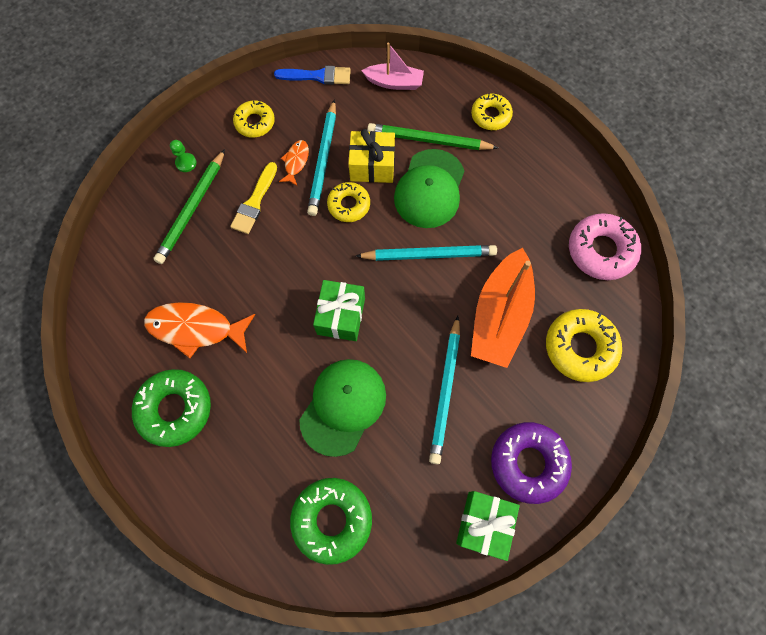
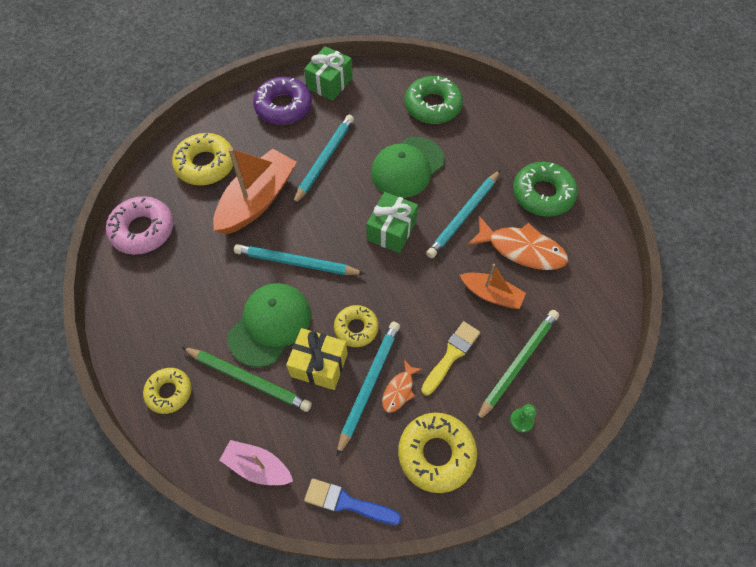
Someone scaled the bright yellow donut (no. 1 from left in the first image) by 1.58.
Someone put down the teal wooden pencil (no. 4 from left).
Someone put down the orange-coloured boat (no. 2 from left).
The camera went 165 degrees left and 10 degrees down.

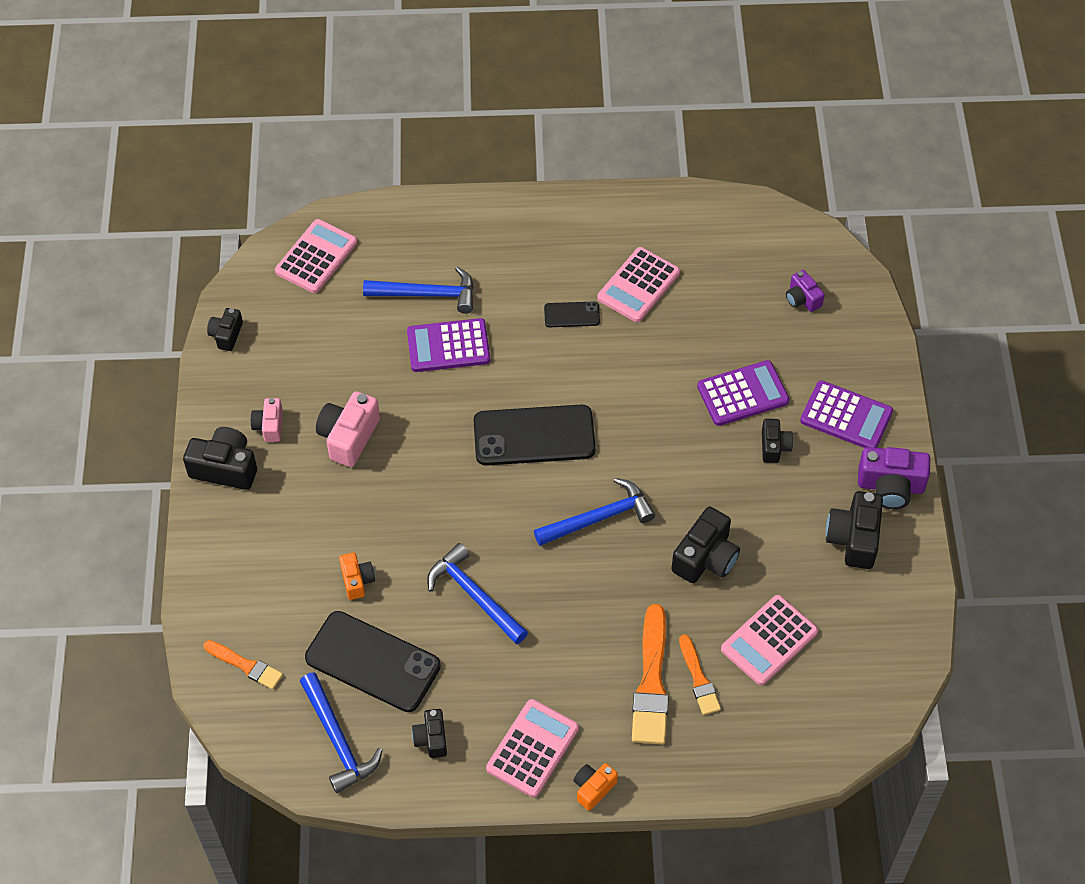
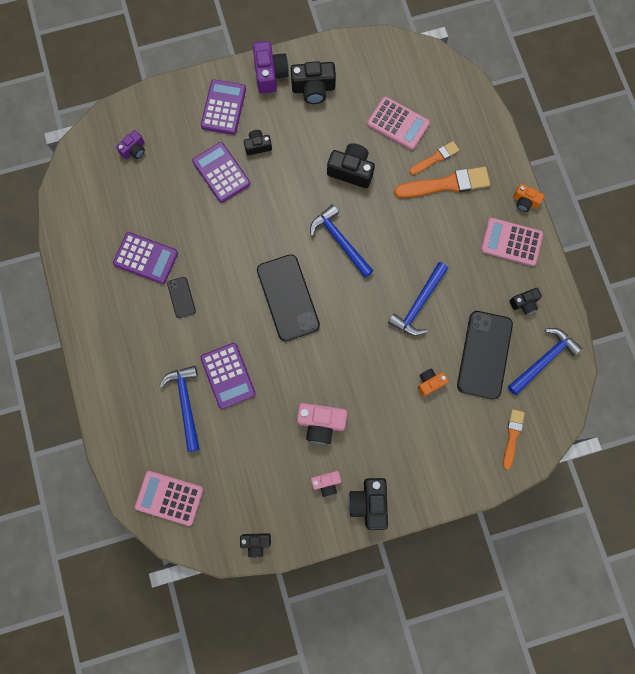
Someone repainted the rosy pocket calculator (no. 3 from left), which became the royal purple pocket calculator (no. 1 from left).
The camera went 105 degrees left and 20 degrees up.

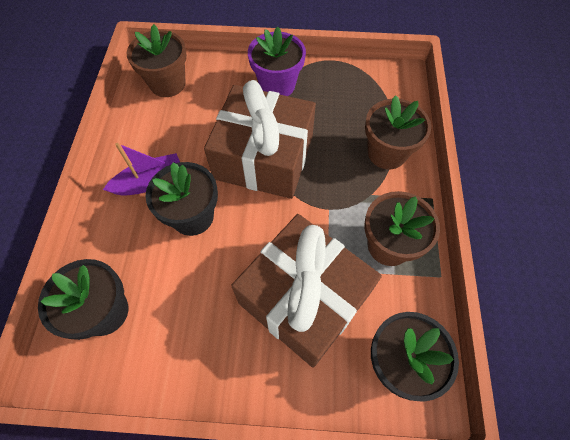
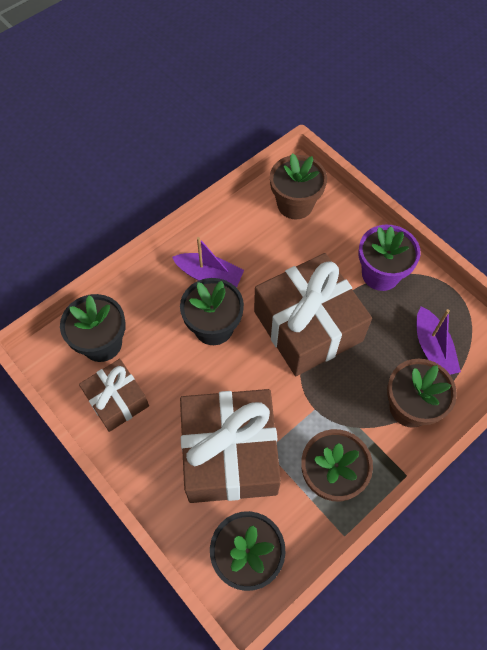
Someone put down the dark brown present (no. 1 from left).
Someone put down the royal purple boat (no. 2 from left).
The camera went 45 degrees right and 0 degrees up.

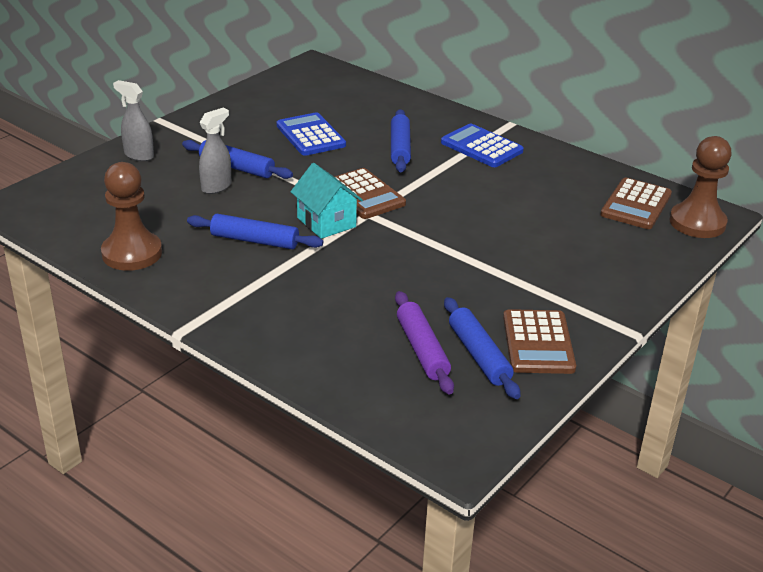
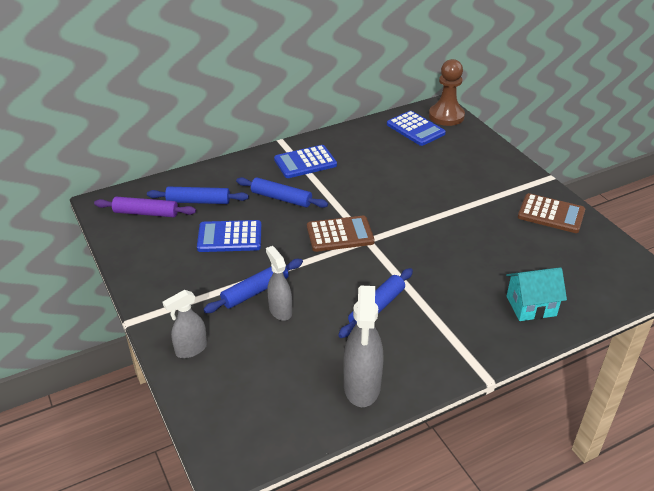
Someone carried the royal purple rolling pin.
Someone carried the royal blue rolling pin (no. 4 from left in the first image).
Someone swapped the dark brown chess pawn (no. 1 from left) for the ash-grey spray bottle (no. 3 from left).
Someone repainted the dark brown pocket calculator (no. 3 from left), which became the royal blue pocket calculator (no. 3 from left).
Someone carried the teal cottage.
The camera went 65 degrees left and 5 degrees up.

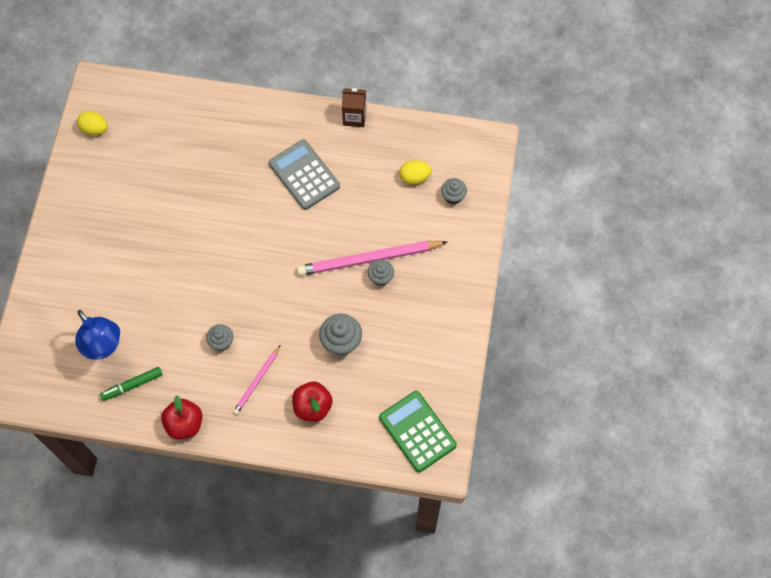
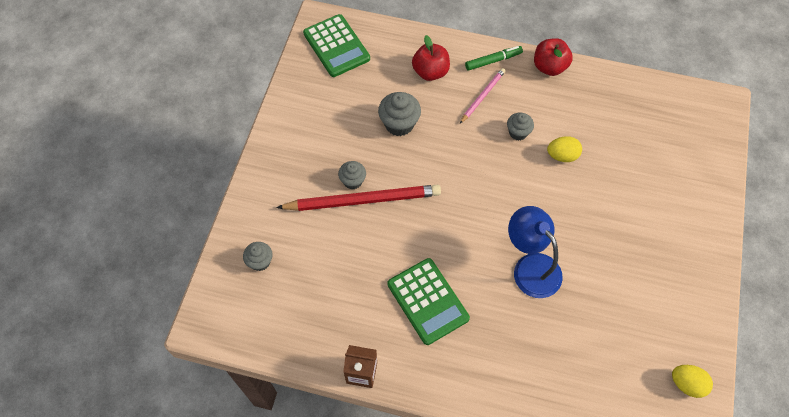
Someone repainted the rosy wooden pencil (no. 2 from left), which became the scarlet wooden pencil.
Someone repainted the ash-grey pocket calculator, which became the emerald pocket calculator (no. 2 from left).
Someone carried the emerald marker pen.
Someone carried the royal blue lamp.
Someone carried the bright yellow toy egg (no. 2 from left in the first image).
The camera went 175 degrees left and 5 degrees down.

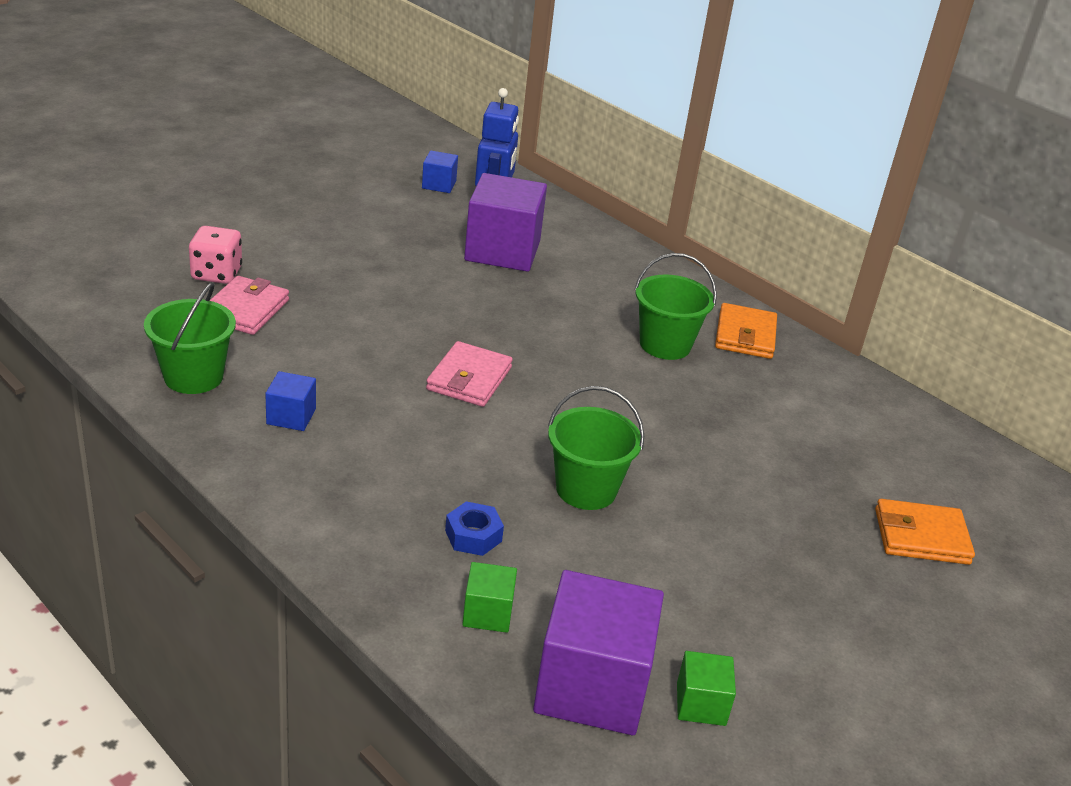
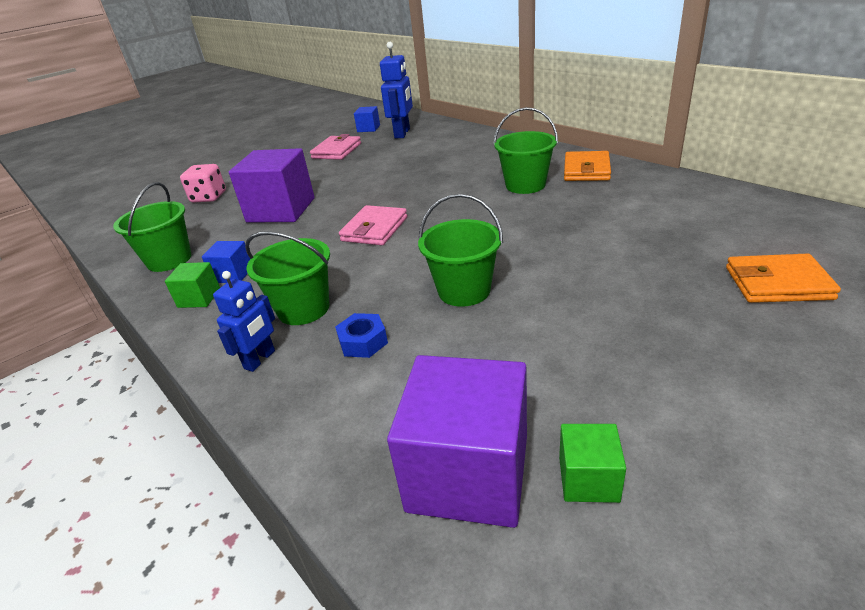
Someone carried the emerald solid cube (no. 1 from left).
Someone put down the royal blue toy robot (no. 1 from left).
Someone carried the royal purple solid cube (no. 1 from left).
Someone put down the emerald bucket (no. 2 from left).
Someone carried the rosy billfold (no. 1 from left).
The camera went 10 degrees right and 0 degrees up.

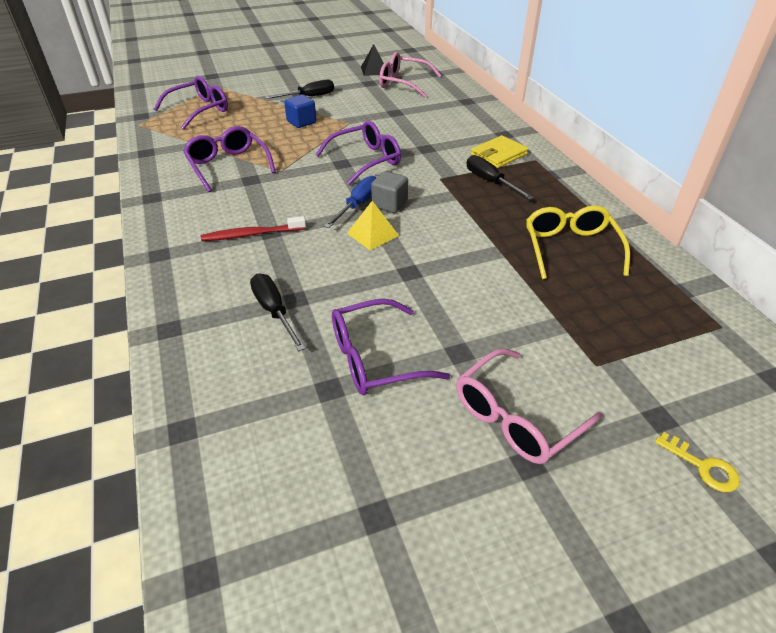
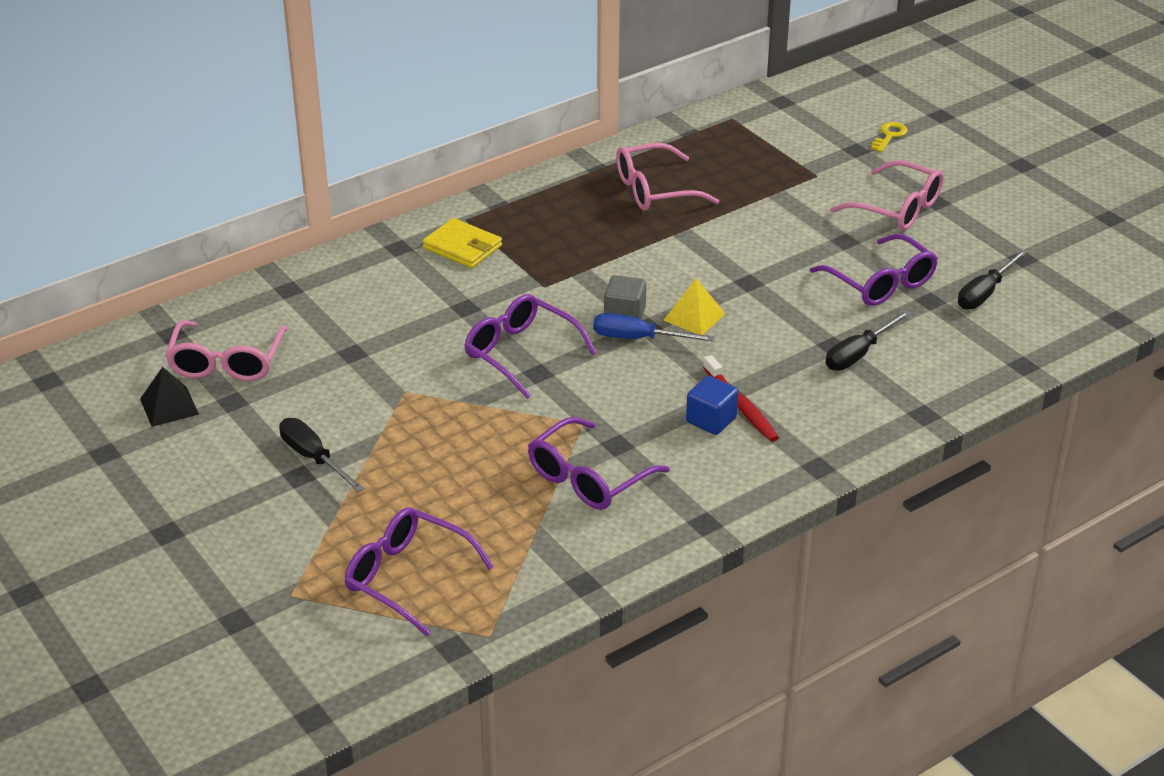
Someone repainted the bright yellow glasses, which became the rosy glasses (no. 2 from left).
Someone carried the royal blue solid cube.
Someone carried the jet-black flat screwdriver (no. 3 from left).
The camera went 105 degrees left and 5 degrees down.

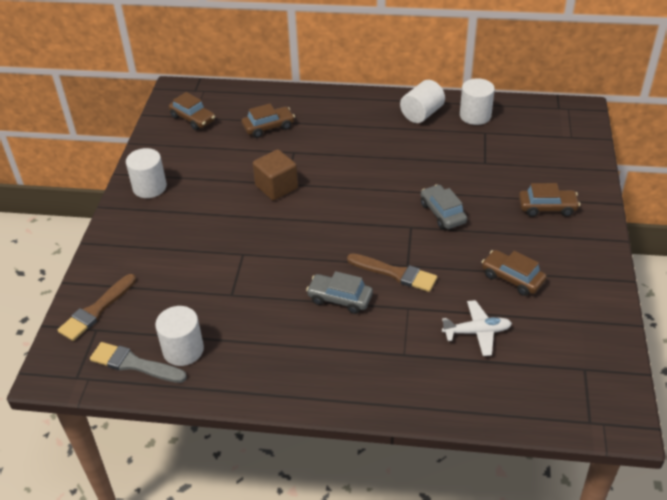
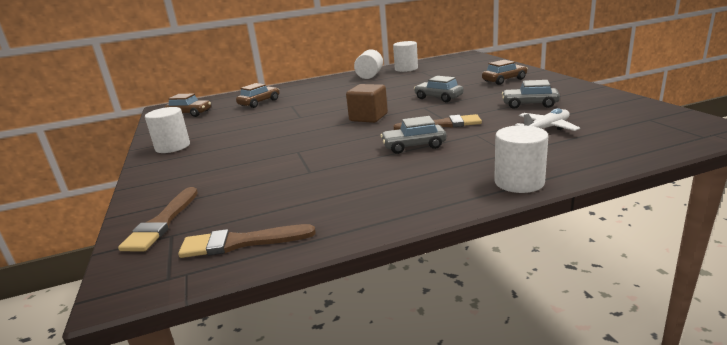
Someone repainted the ash-grey brush, which became the dark brown brush (no. 2 from left).
Someone carried the dark brown solid cube.
Someone carried the snow-white cylinder (no. 2 from left in the first image).
Someone repainted the dark brown toy car (no. 3 from left), which became the ash-grey toy car (no. 3 from left).
The camera went 25 degrees left and 20 degrees down.

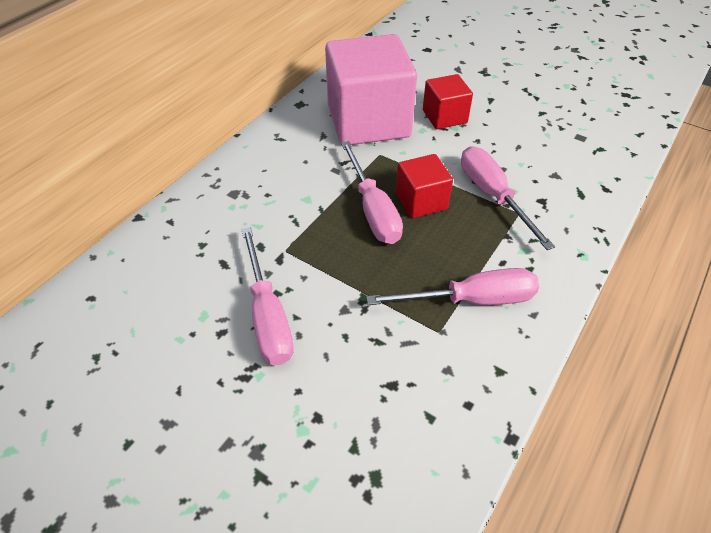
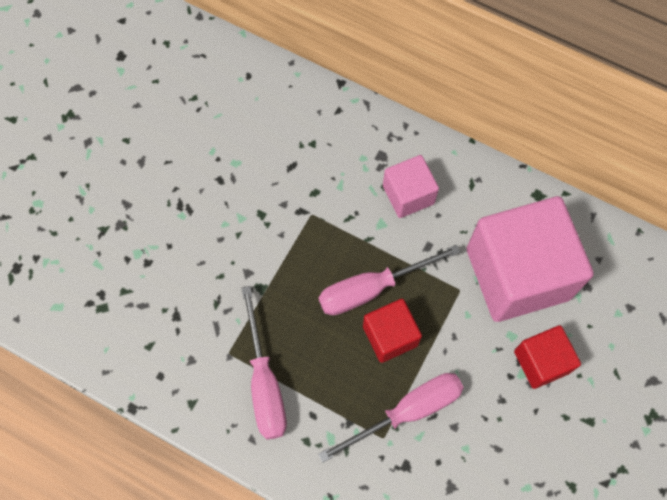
Someone put down the rosy solid cube (no. 1 from left).
Someone took away the rosy flat screwdriver (no. 1 from left).
The camera went 85 degrees right and 20 degrees up.

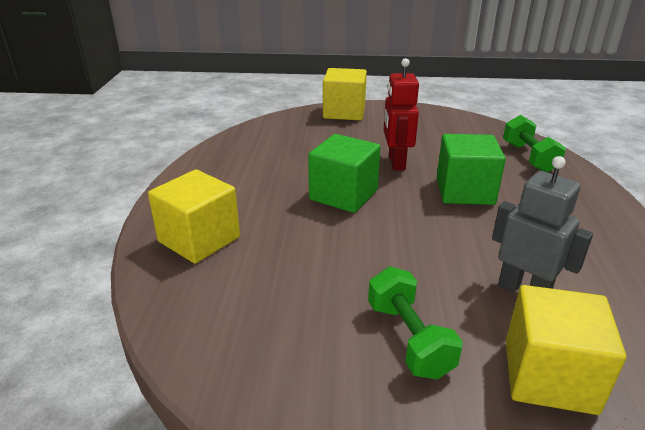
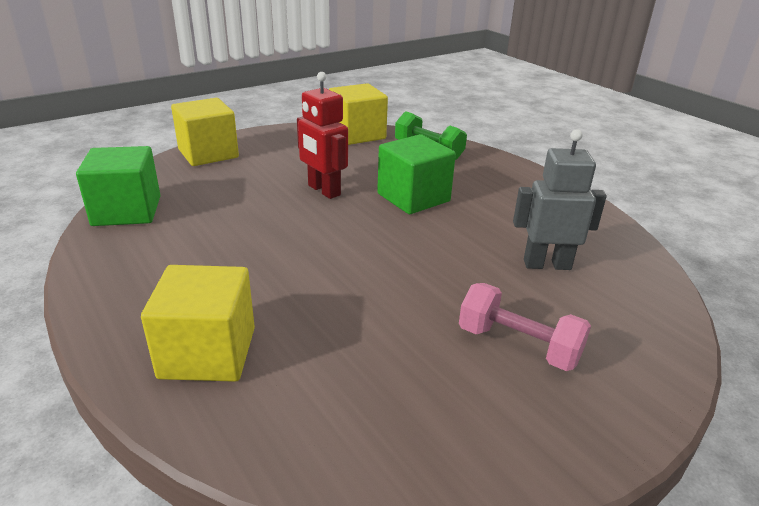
Someone carried the emerald solid cube (no. 1 from left).
Someone carried the bright yellow solid cube (no. 3 from left).
Someone repainted the emerald hand weight (no. 1 from left), which became the rosy hand weight.
The camera went 40 degrees left and 0 degrees up.

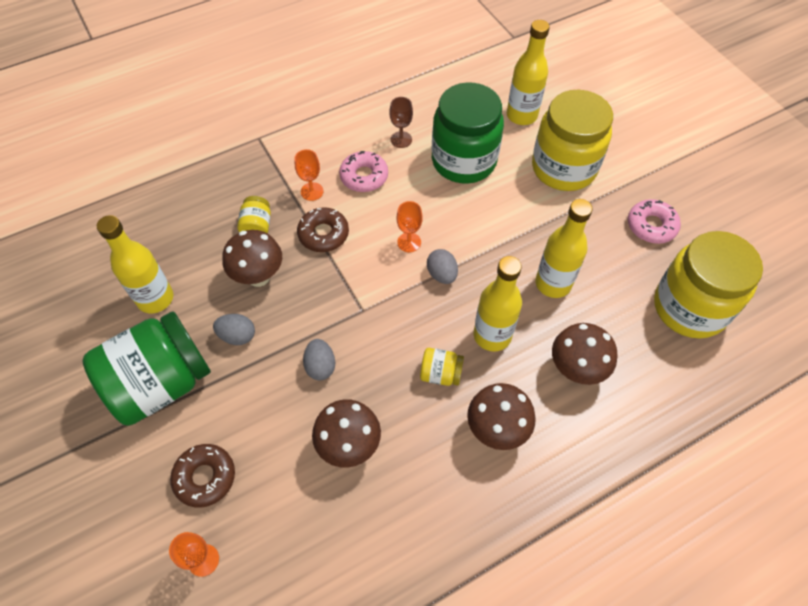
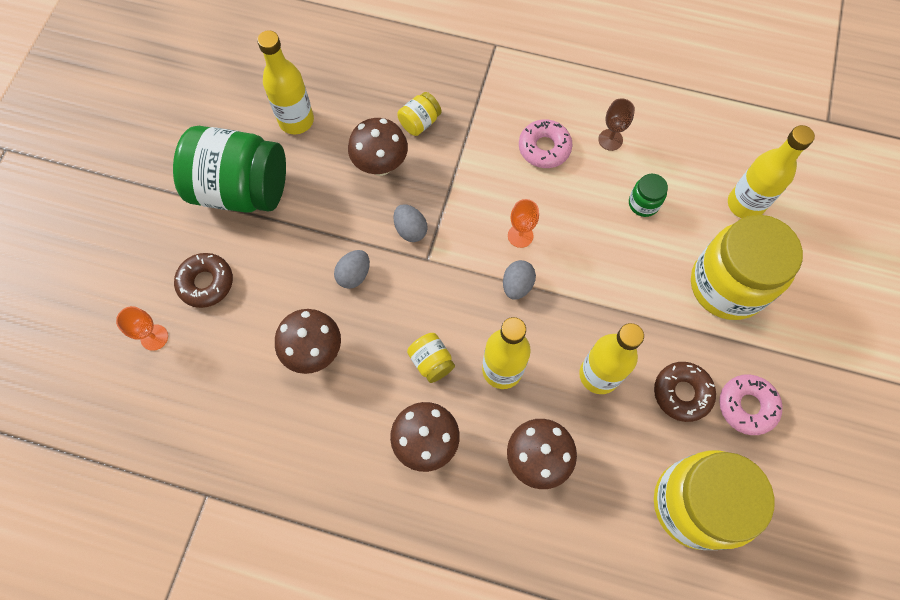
Someone carried the ash-grey toy egg (no. 1 from left in the first image).
Someone scaled the emerald jam jar (no. 2 from left) by 0.42.
Someone carried the dark brown donut (no. 2 from left).
Someone took away the orange-coloured wine glass (no. 2 from left).
The camera went 45 degrees right and 10 degrees up.

